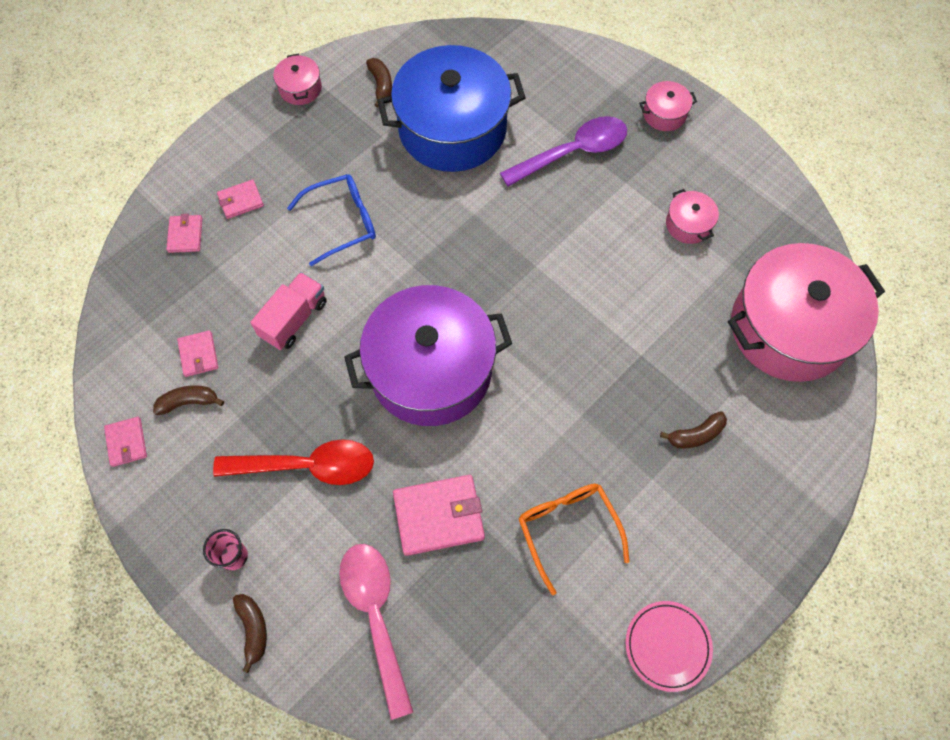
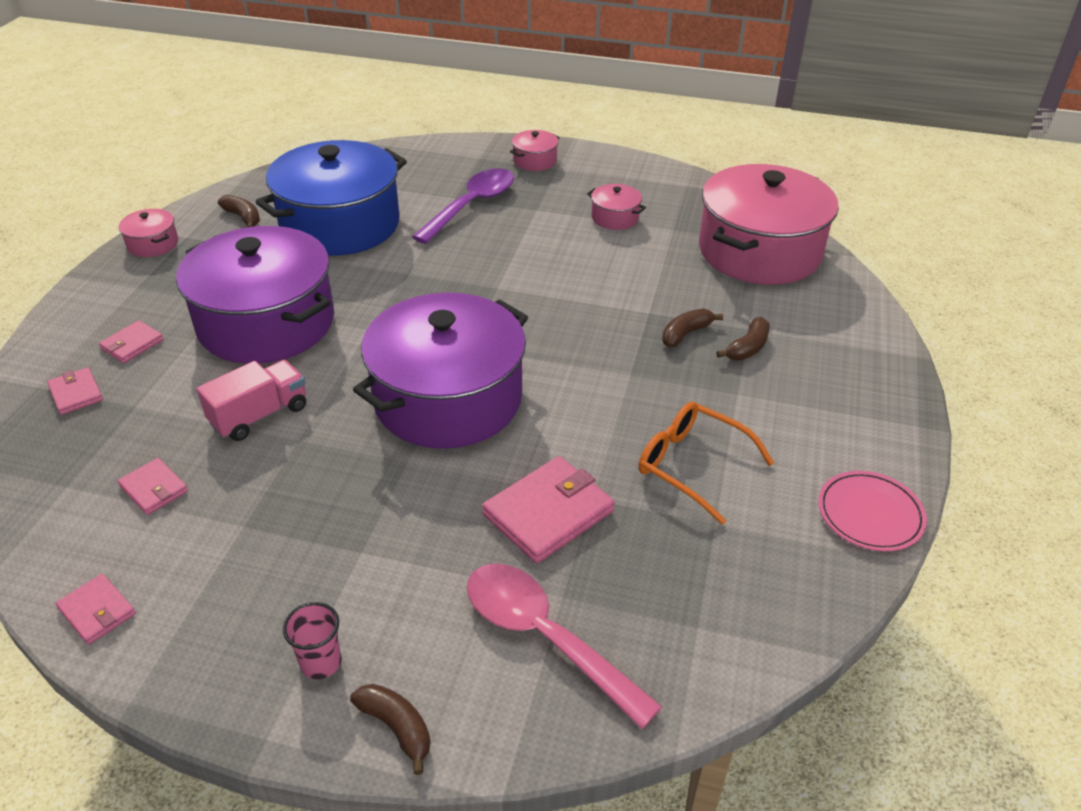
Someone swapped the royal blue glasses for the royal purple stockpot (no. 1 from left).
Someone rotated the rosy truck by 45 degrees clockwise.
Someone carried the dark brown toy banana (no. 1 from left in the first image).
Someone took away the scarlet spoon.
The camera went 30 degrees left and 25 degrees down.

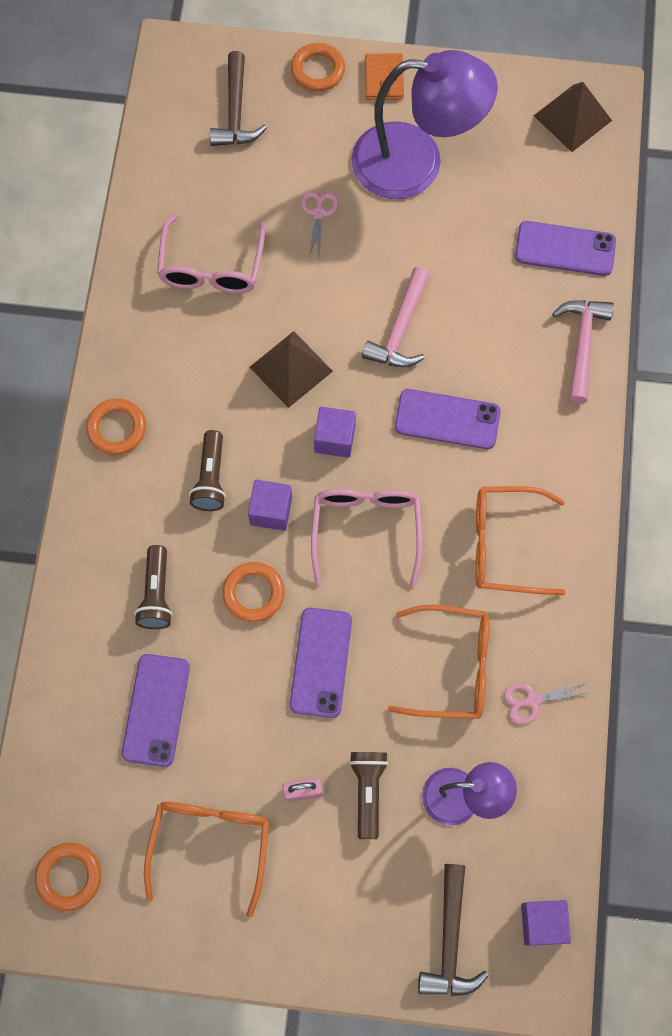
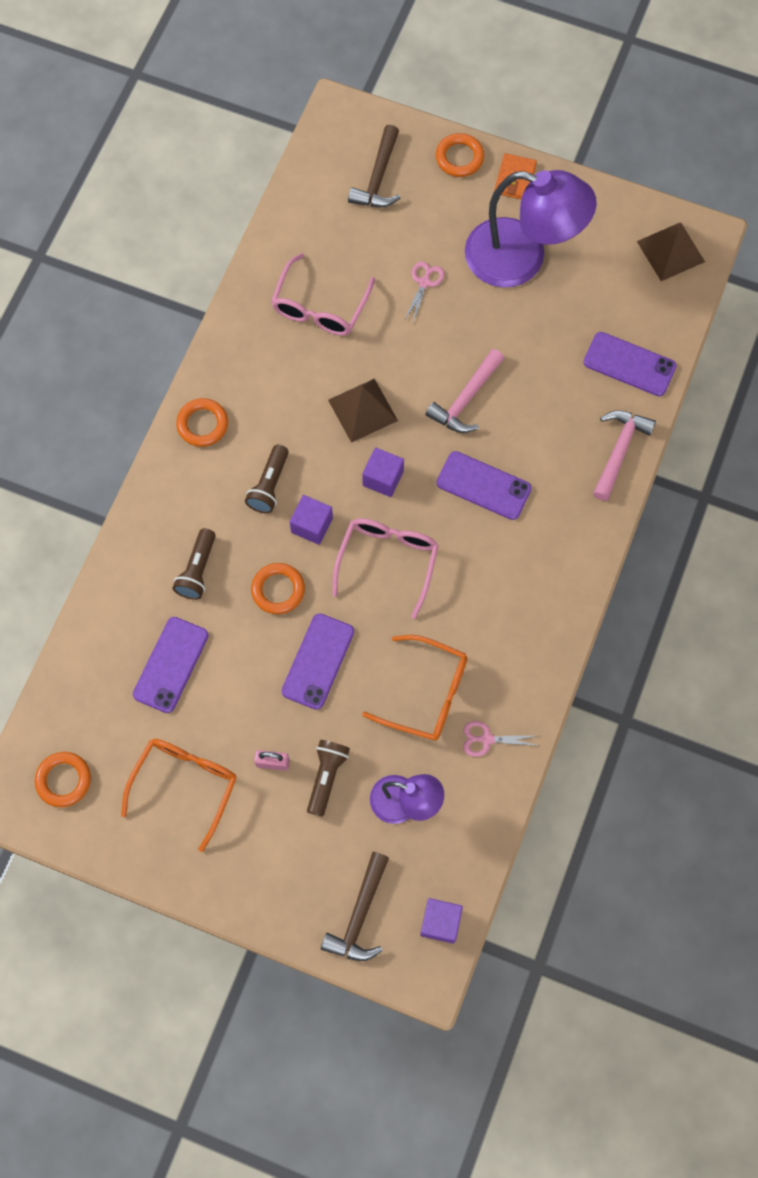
Someone took away the orange-coloured glasses (no. 3 from left).
The camera went 15 degrees right and 0 degrees up.

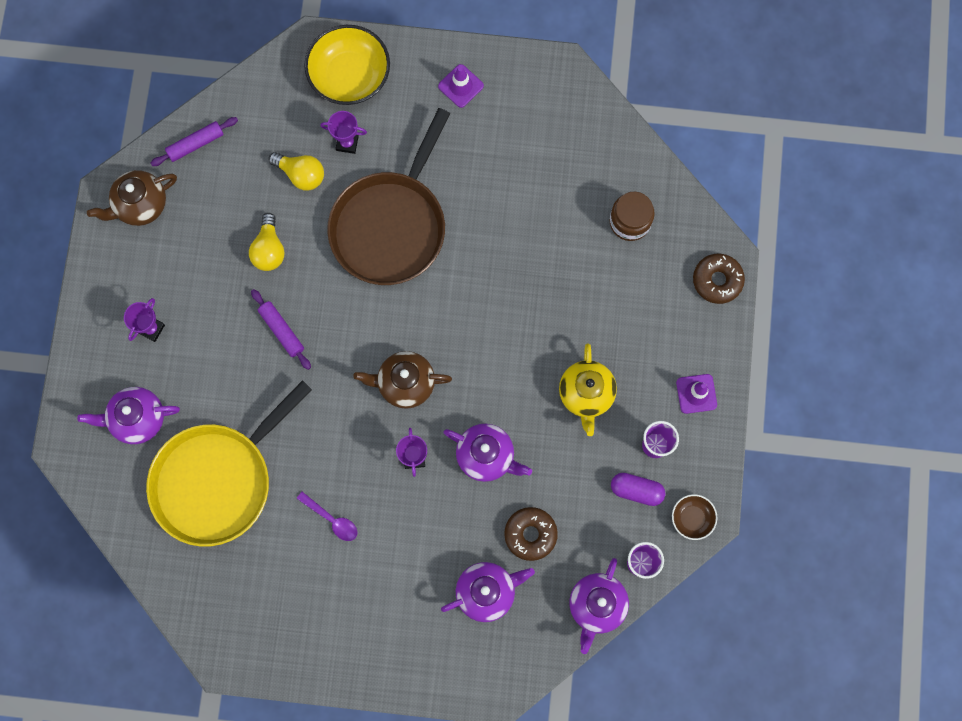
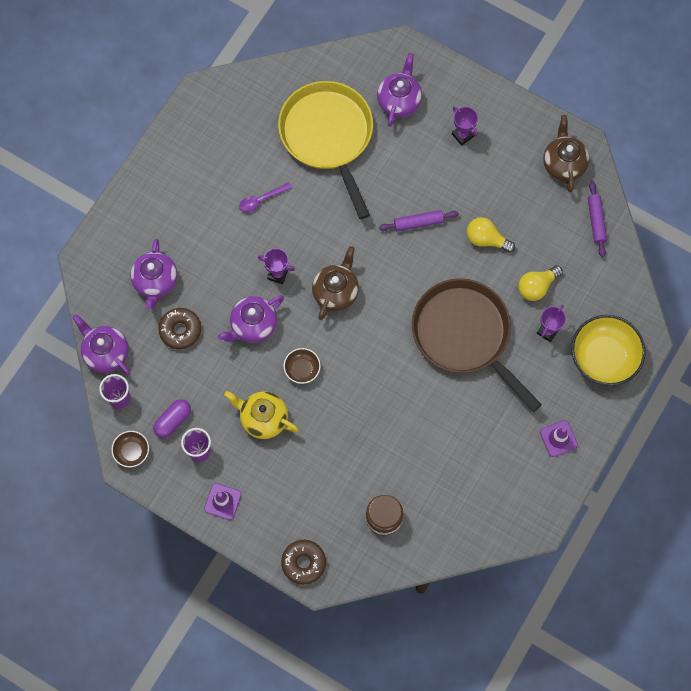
Someone put down the dark brown serving bowl (no. 2 from left).
The camera went 115 degrees right and 5 degrees down.

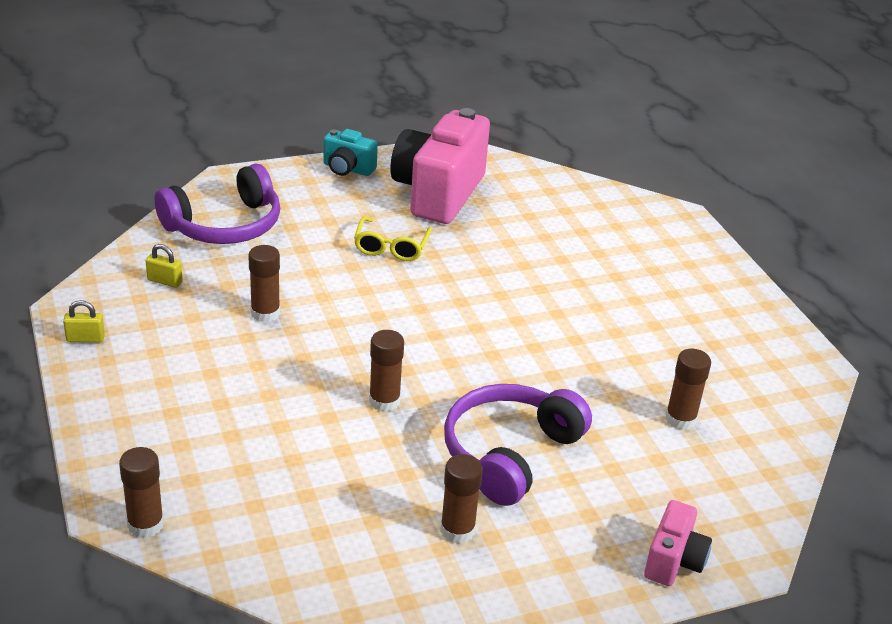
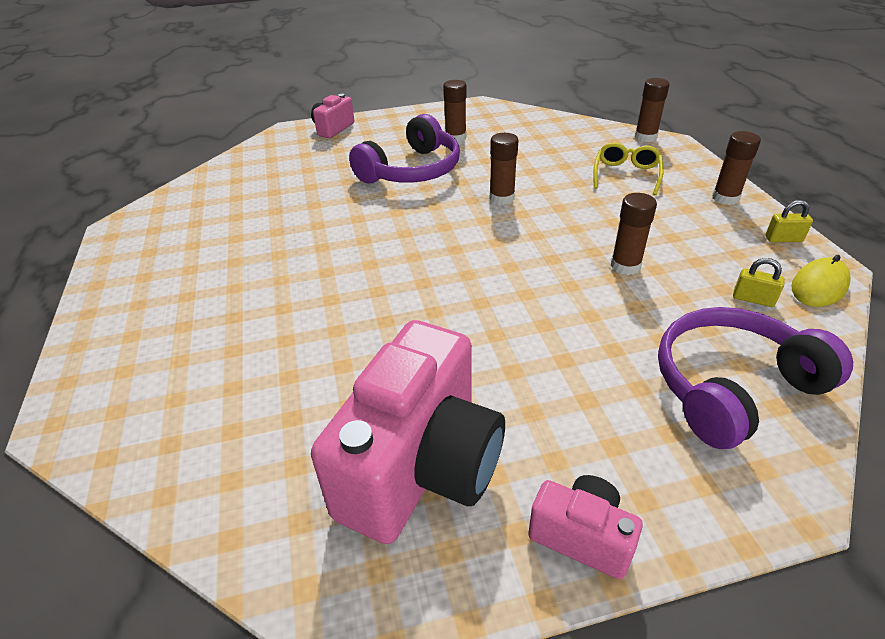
Someone repainted the teal compact camera, which became the rosy compact camera (no. 3 from left).
Someone carried the bright yellow glasses.
Someone carried the dark brown glue (no. 5 from left).
Someone put down the bright yellow PC mouse.
The camera went 170 degrees left and 5 degrees up.

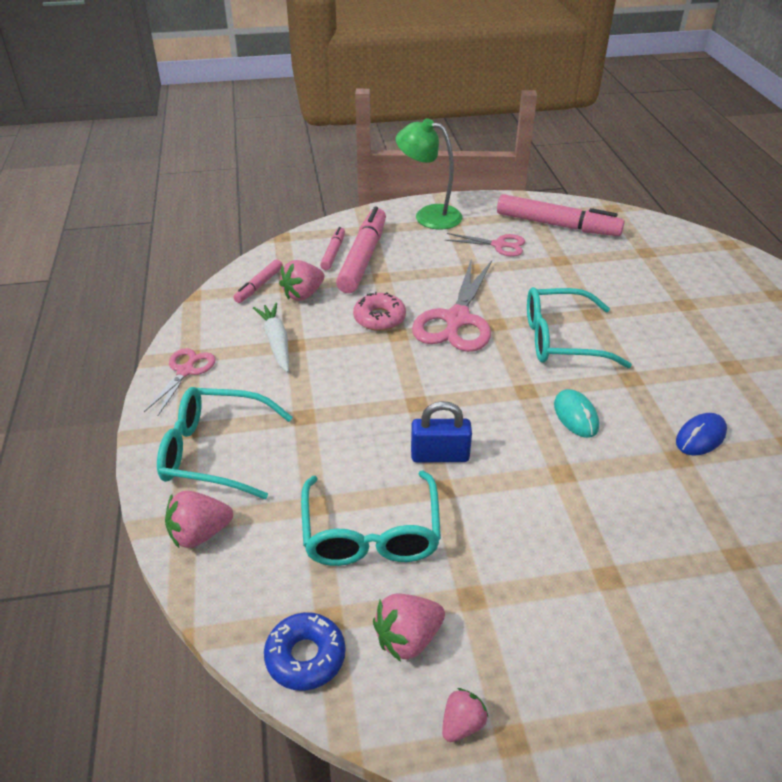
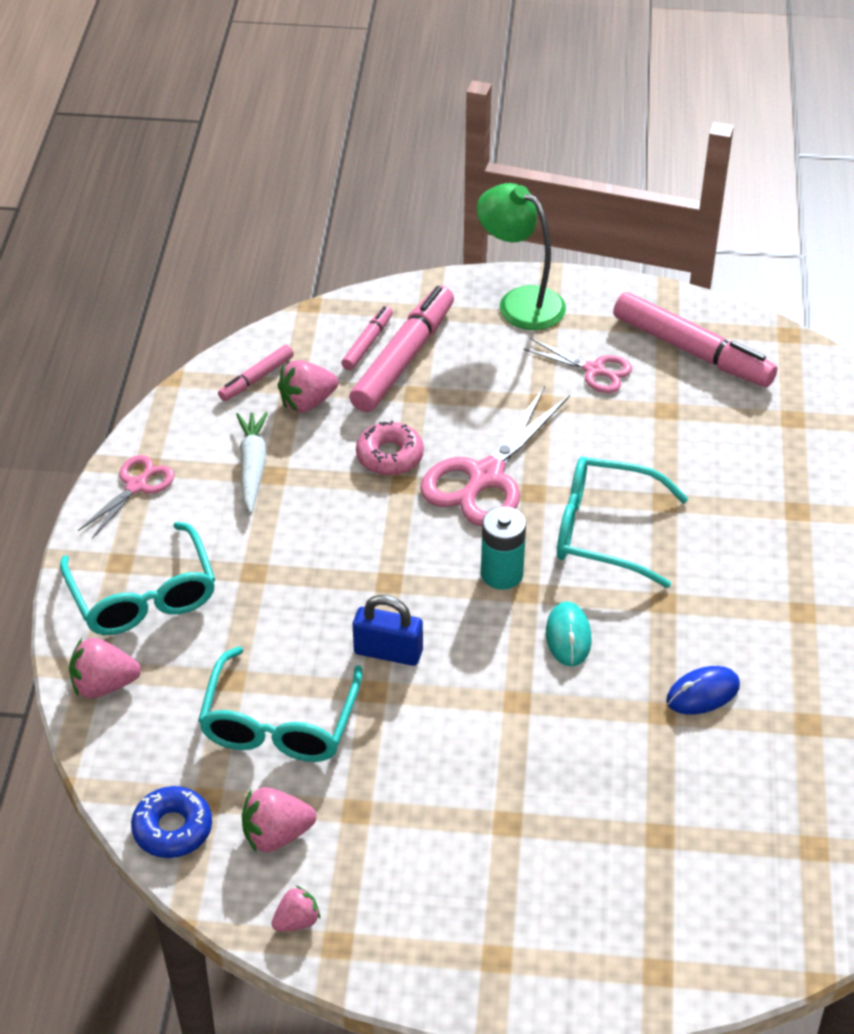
Someone rotated the teal glasses (no. 1 from left) by 135 degrees counterclockwise.
Someone put down the teal AA battery.
The camera went 15 degrees right and 5 degrees up.

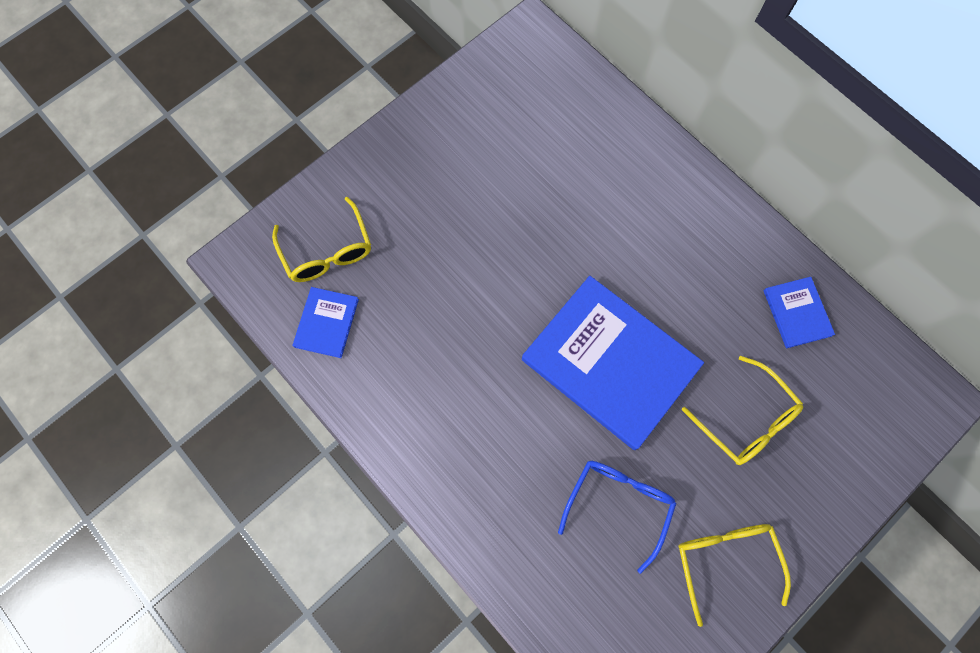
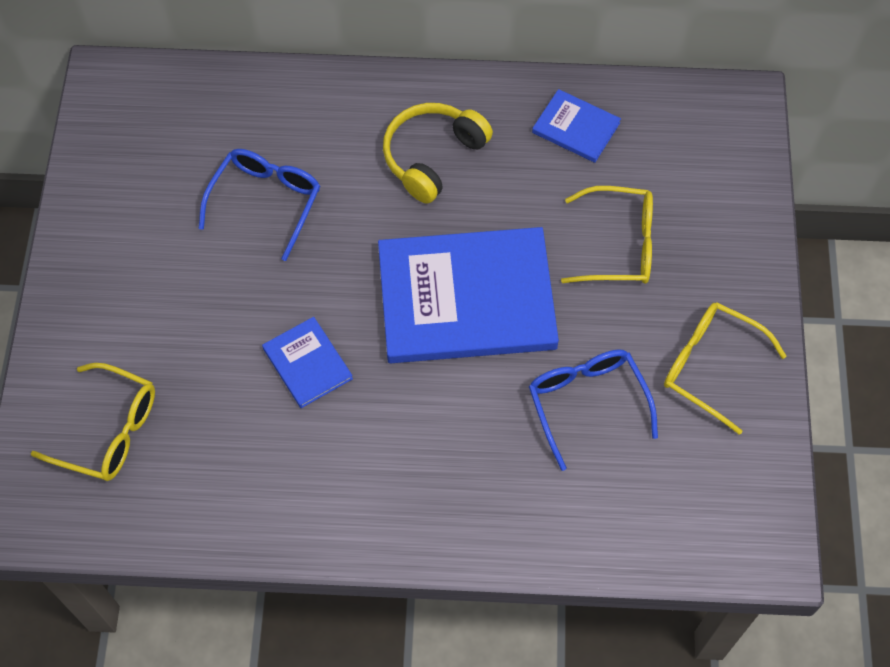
Someone put down the royal blue glasses (no. 1 from left).
Someone carried the royal blue hardback (no. 1 from left).
Someone put down the bright yellow headphones.
The camera went 45 degrees left and 10 degrees down.

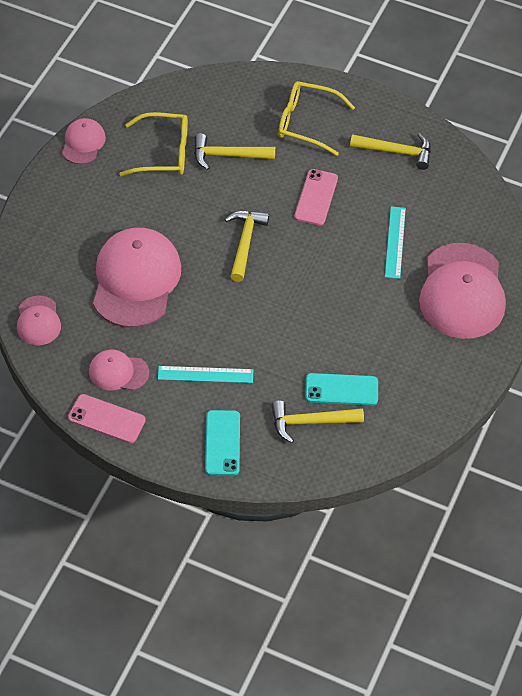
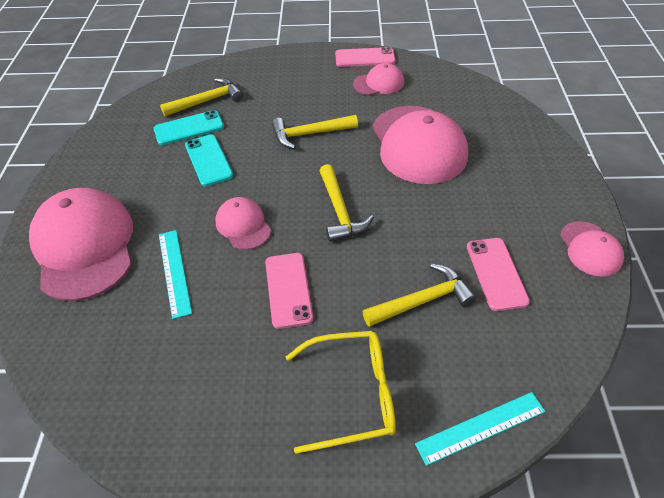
Someone carried the teal phone (no. 1 from left in the first image).
Someone carried the rosy cap (no. 1 from left in the first image).
Someone carried the bright yellow claw hammer (no. 4 from left in the first image).
Someone carried the teal measuring stick (no. 1 from left in the first image).
Someone swapped the bright yellow glasses (no. 1 from left) for the rosy phone (no. 3 from left).
The camera went 160 degrees right and 5 degrees down.

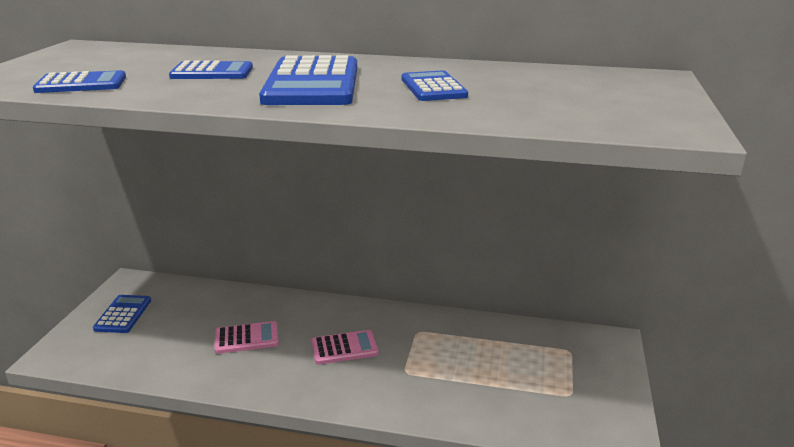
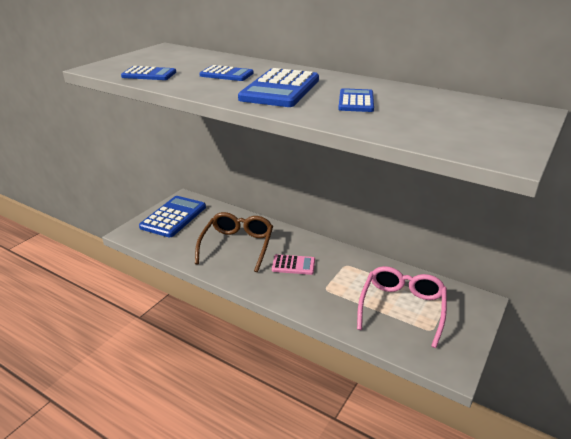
Someone scaled the royal blue pocket calculator (no. 2 from left) by 1.76.
Someone swapped the rosy pocket calculator (no. 1 from left) for the dark brown glasses.
Someone put down the rosy glasses.
The camera went 20 degrees right and 5 degrees up.

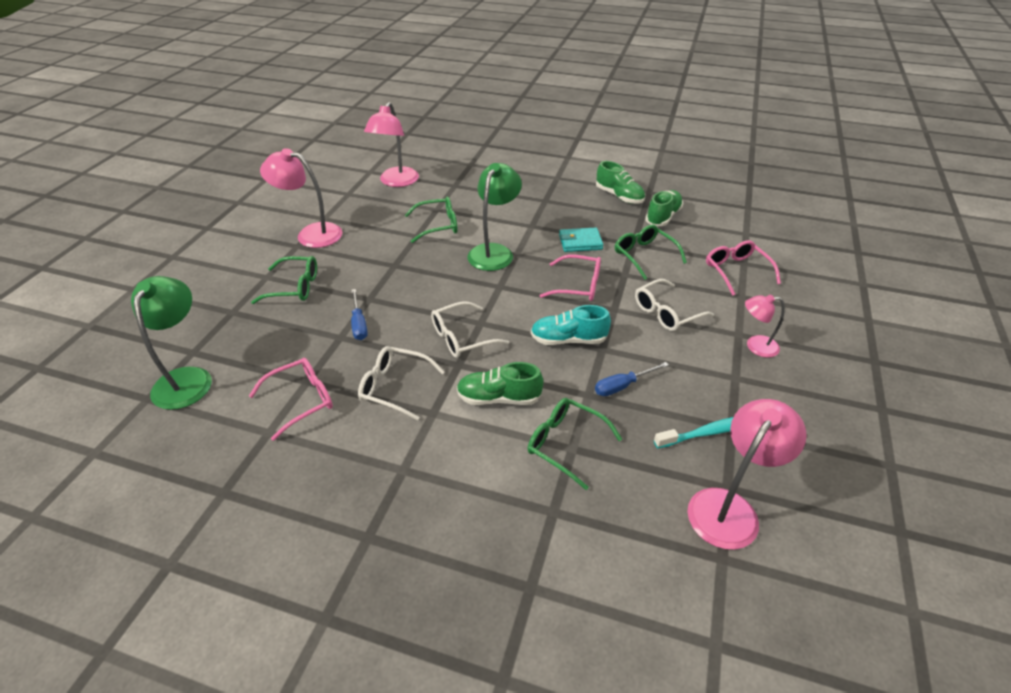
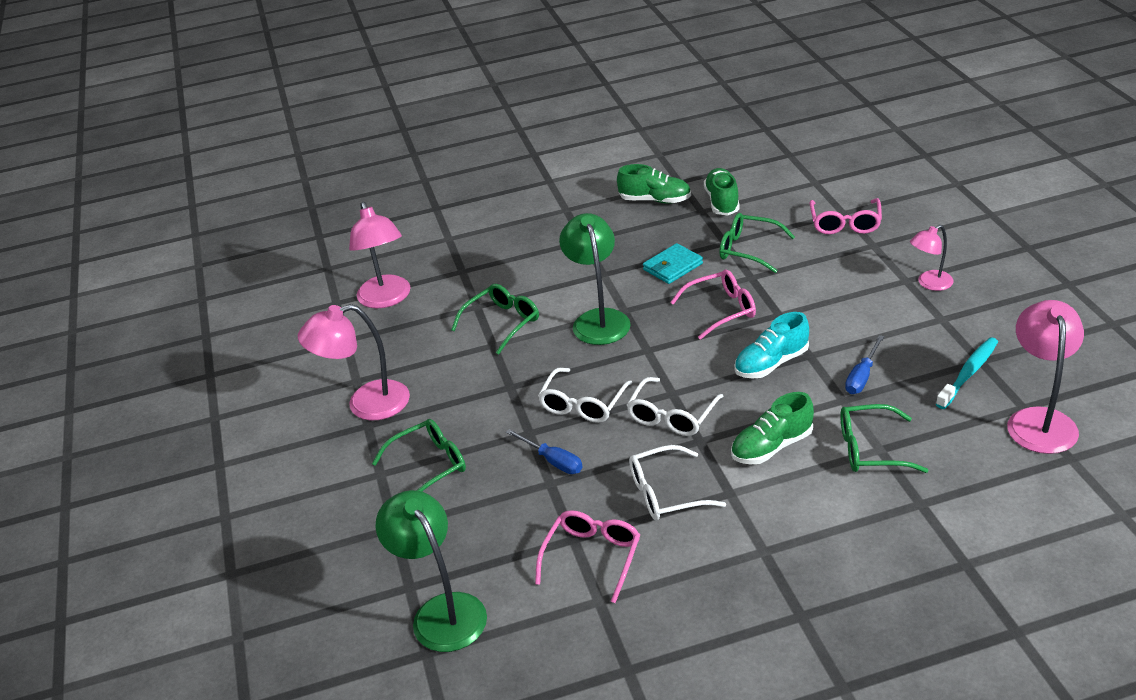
Someone carried the snow-white glasses (no. 3 from left in the first image).
Someone rotated the rosy glasses (no. 3 from left) by 120 degrees counterclockwise.
The camera went 30 degrees left and 5 degrees down.

